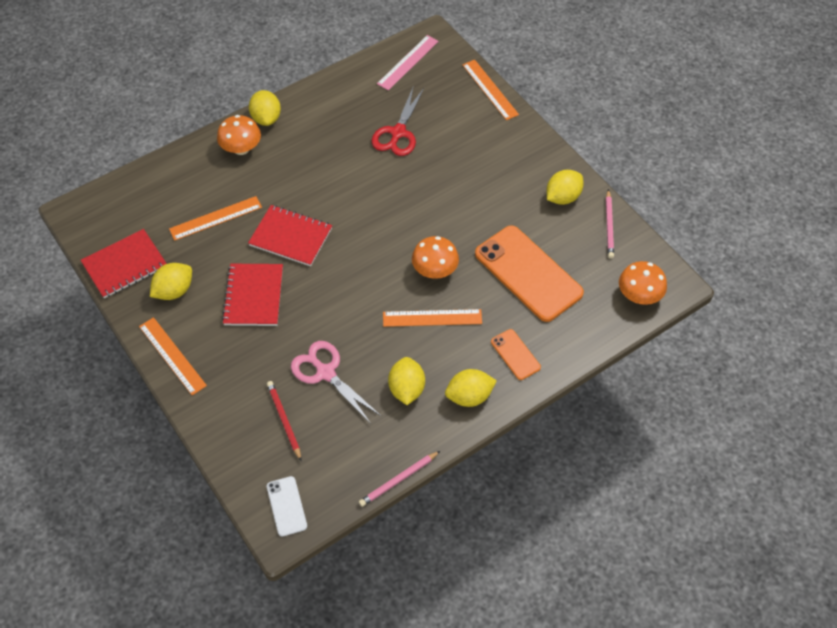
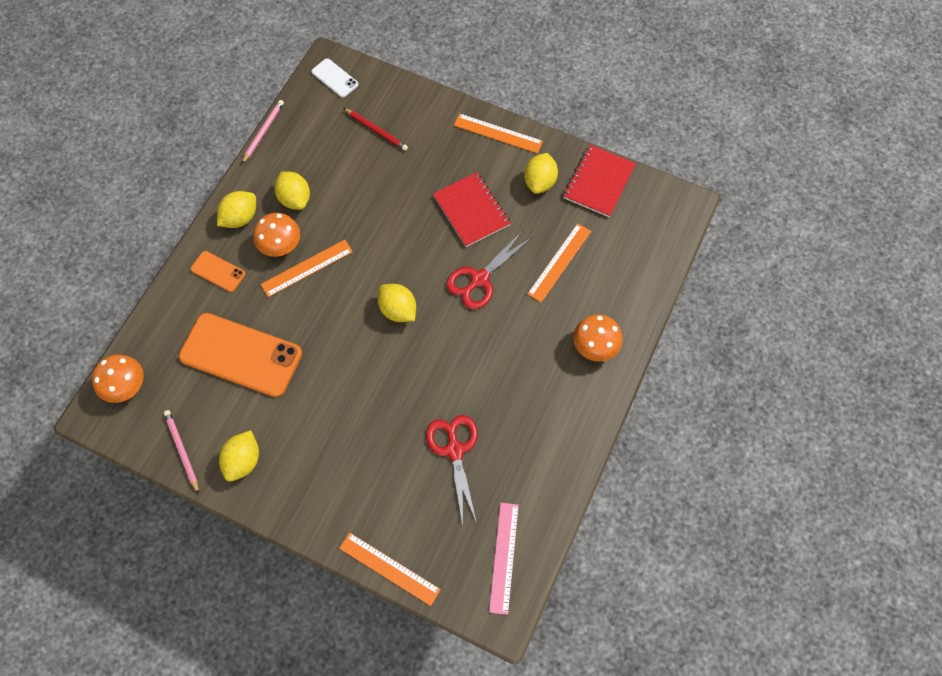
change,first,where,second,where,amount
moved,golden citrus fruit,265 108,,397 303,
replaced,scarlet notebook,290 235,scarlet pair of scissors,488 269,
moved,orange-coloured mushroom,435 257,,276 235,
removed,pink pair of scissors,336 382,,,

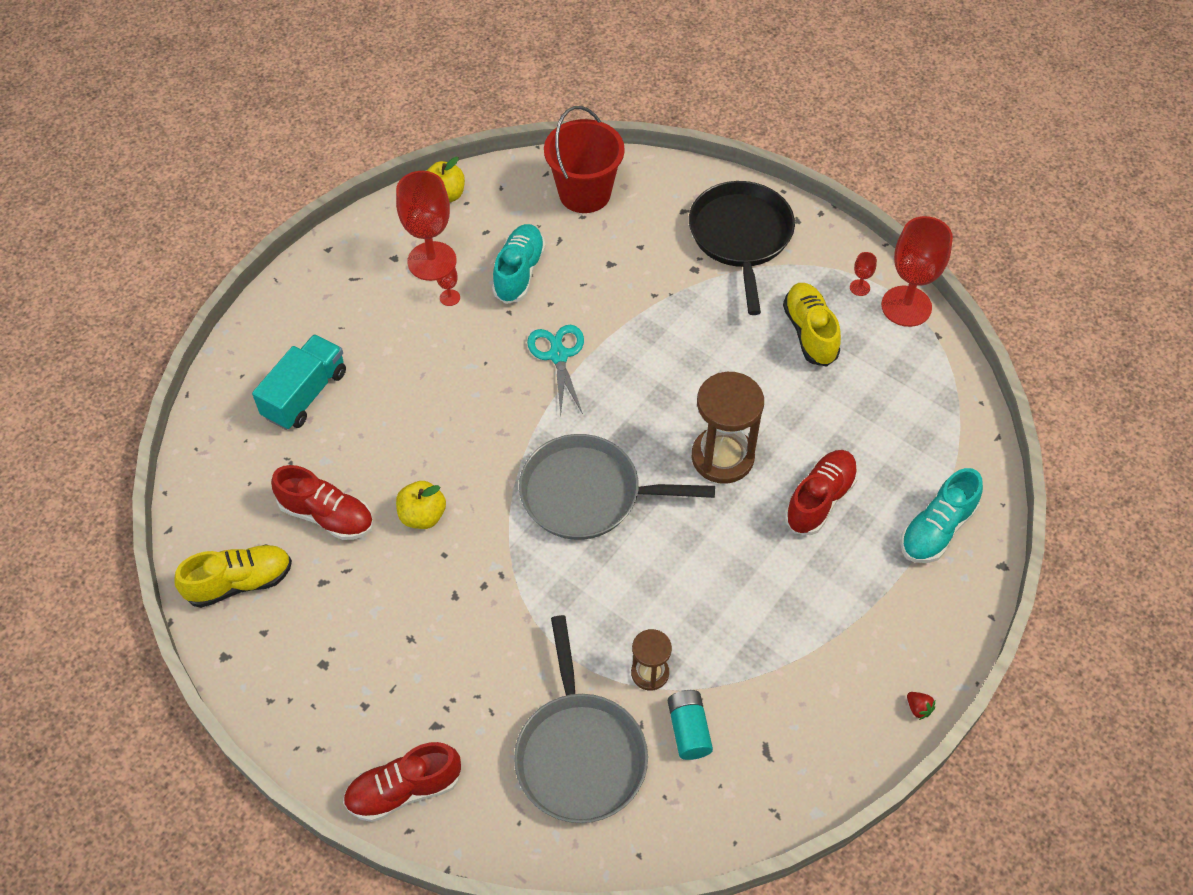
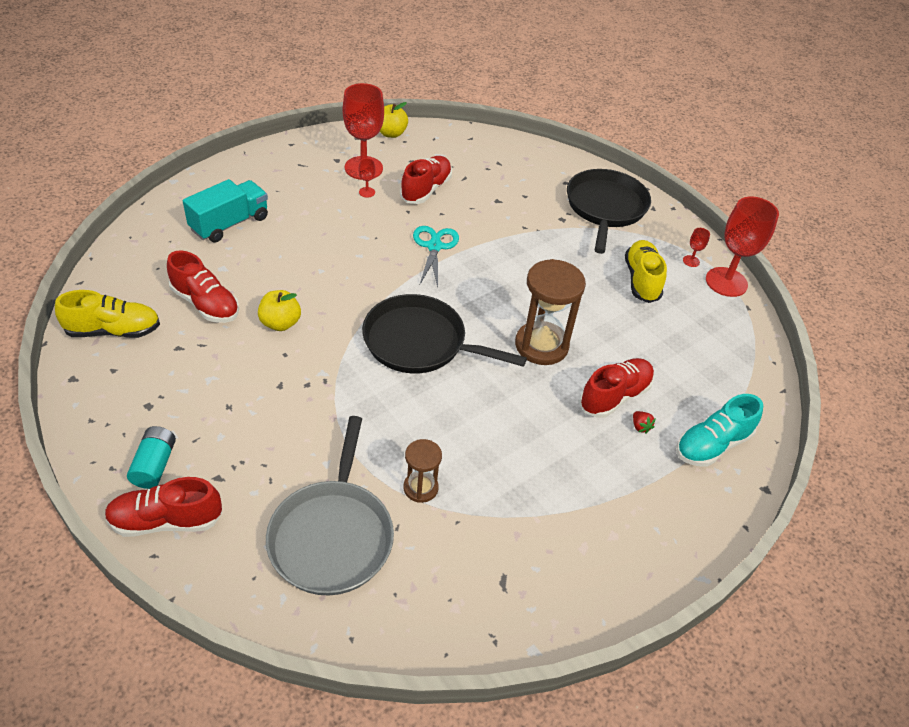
change,first,where,second,where,amount
removed,scarlet bucket,584 159,,,
recoloured,aqua sneaker,519 264,scarlet sneaker,426 180,
recoloured,ash-grey skillet,617 487,jet-black skillet,444 333,
moved,aqua AA battery,690 725,,151 457,
moved,scarlet berry,921 706,,644 422,

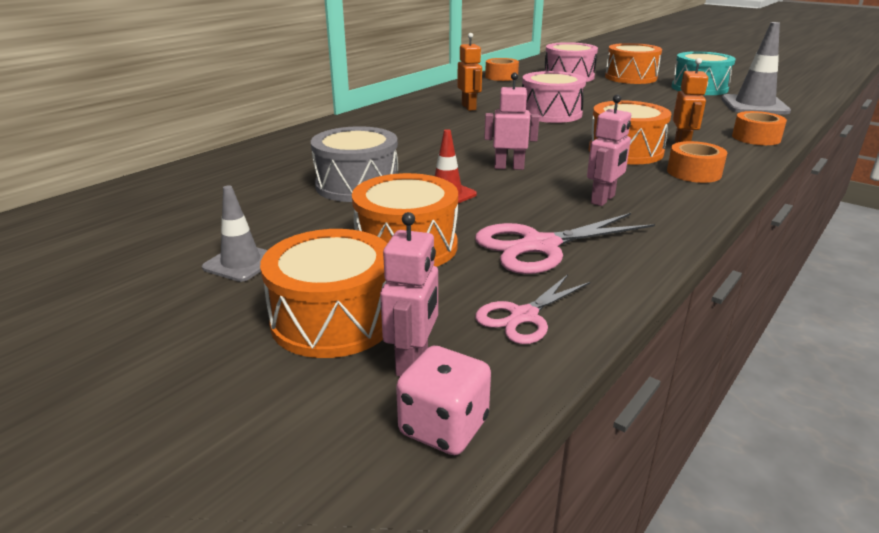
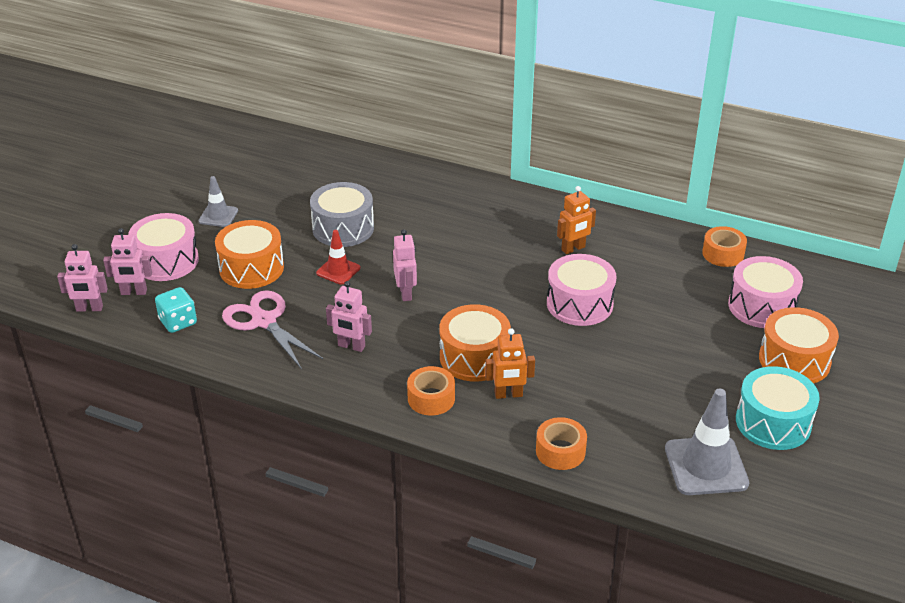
change,first,where,second,where,amount
recoloured,orange-coloured toy drum,324 293,pink toy drum,163 247,
replaced,pink pair of scissors,532 309,aqua dice,176 310,
replaced,pink dice,443 400,pink toy robot,82 278,

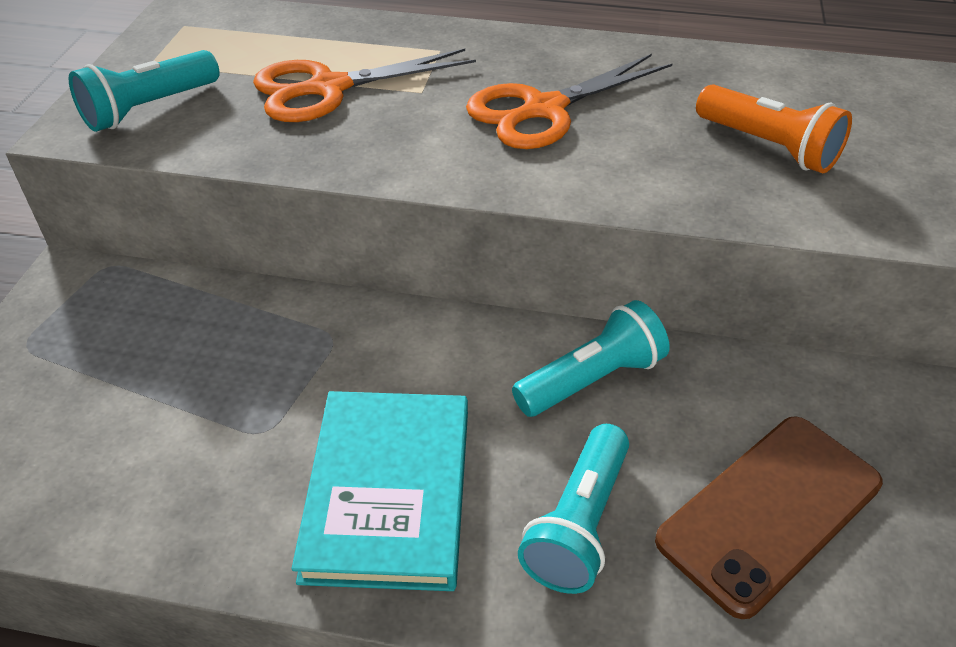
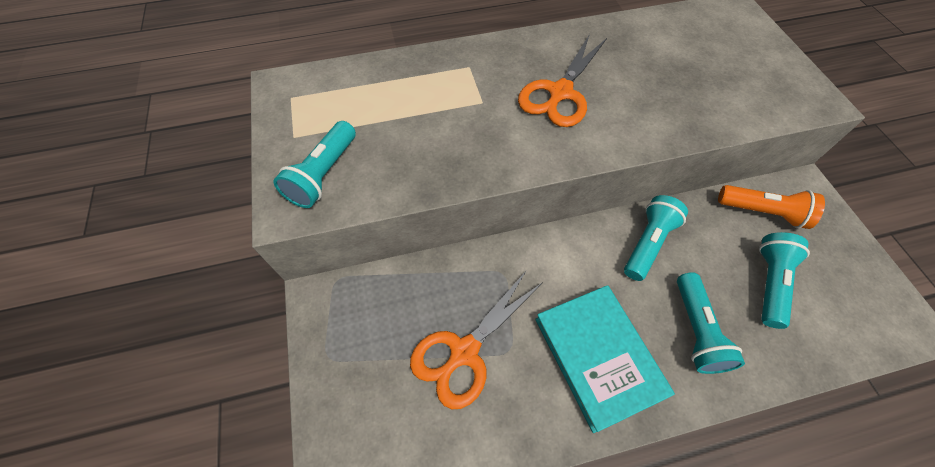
change,first,where,second,where,amount
moved,orange-coloured pair of scissors,364 85,,476 339,
moved,orange-coloured flashlight,774 128,,771 207,
replaced,dark brown phone,769 517,aqua flashlight,784 280,

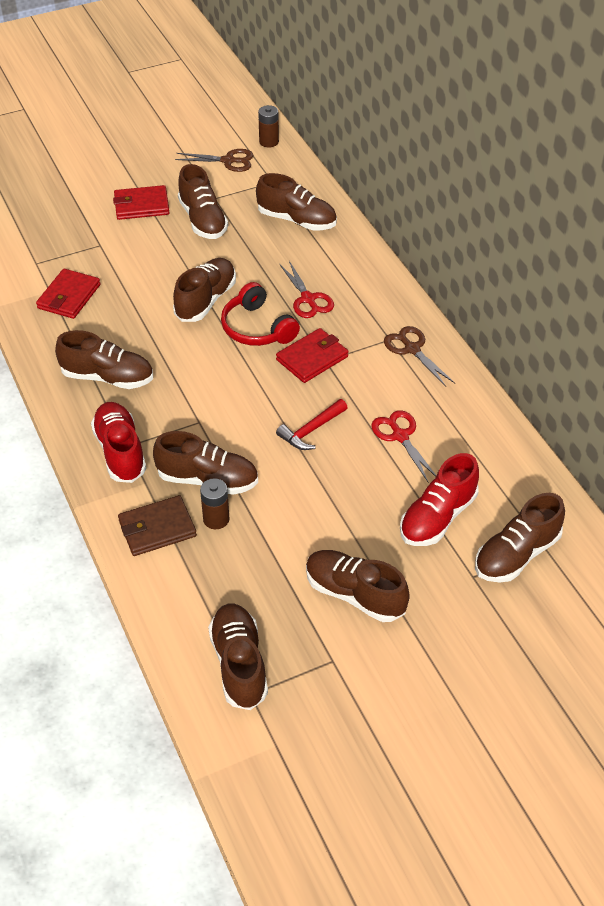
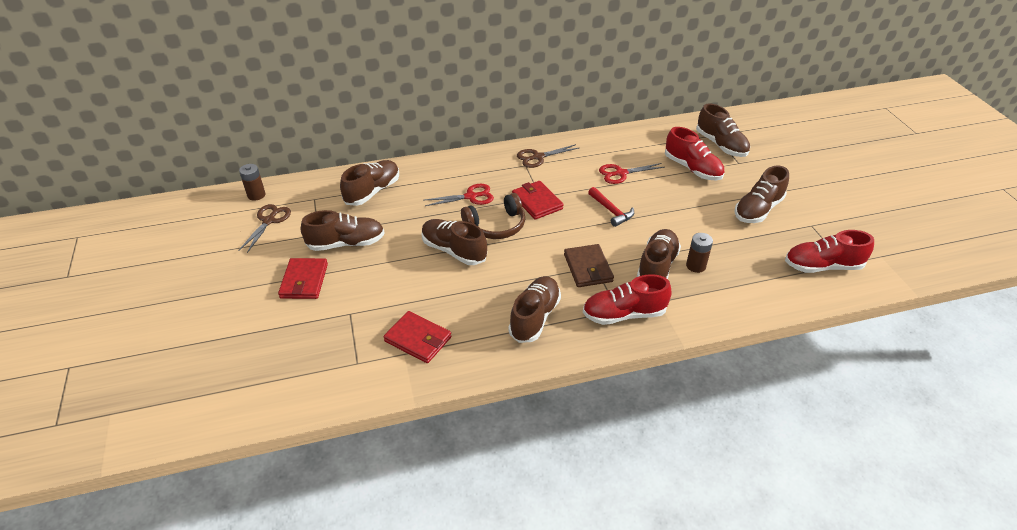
change,first,where,second,where,amount
recoloured,scarlet headphones,260 314,dark brown headphones,493 216,
moved,dark brown wallet,157 525,,589 265,
recoloured,dark brown sneaker,238 656,scarlet sneaker,829 251,

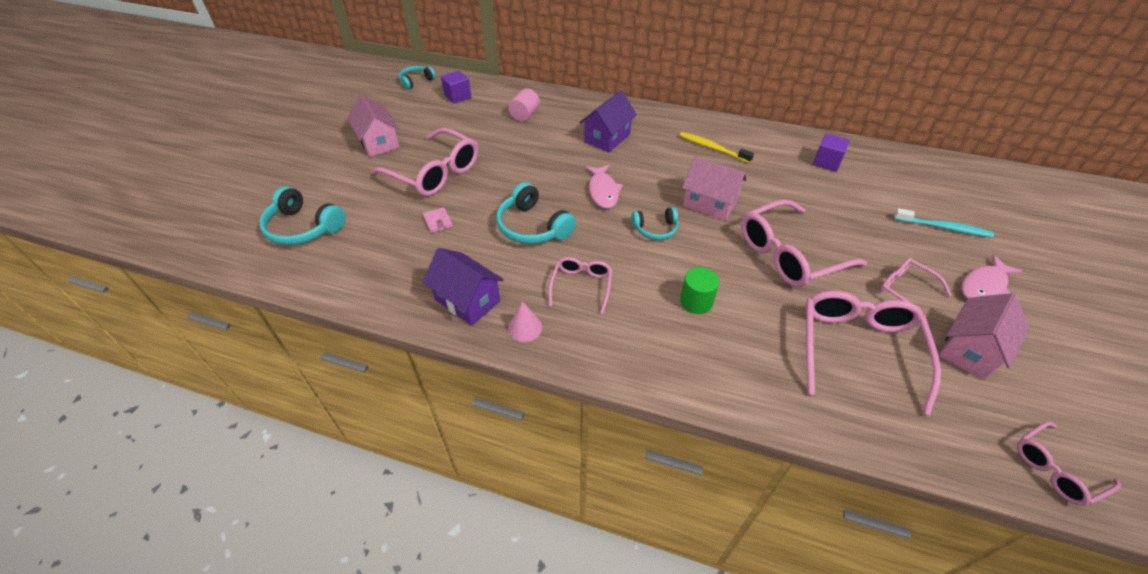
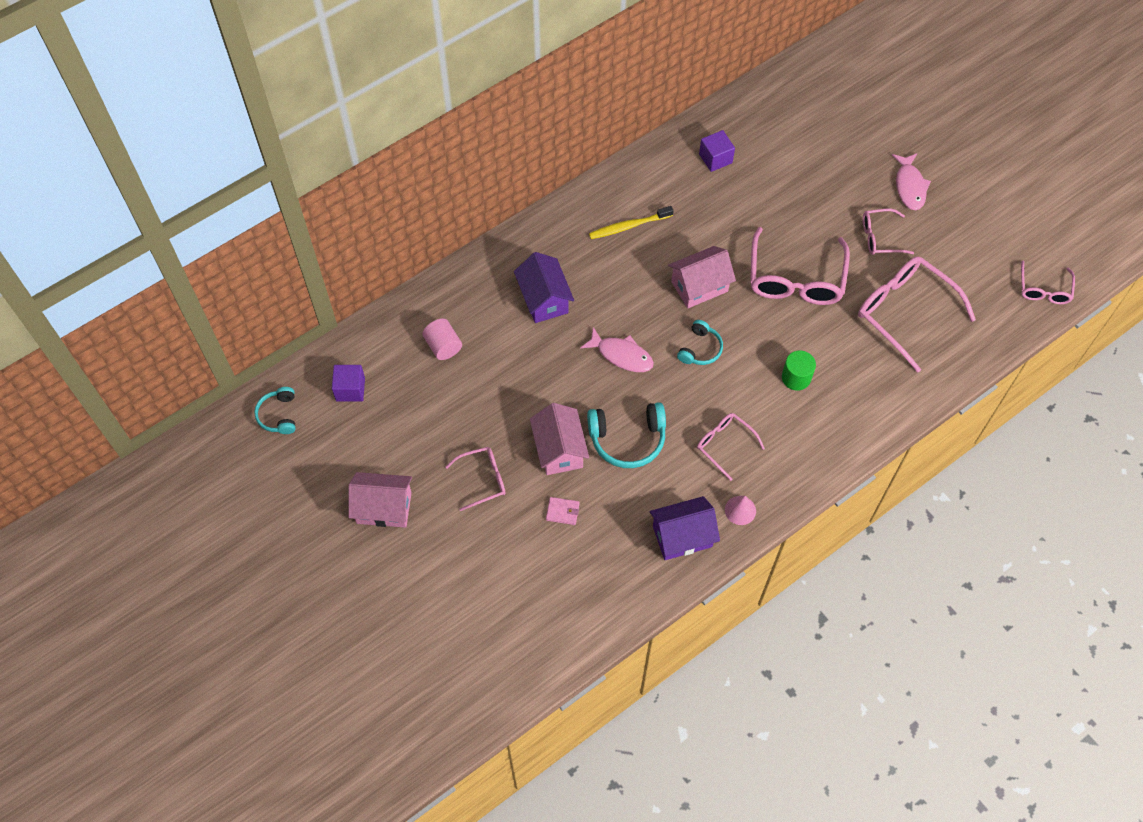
change,first,where,second,where,amount
resized,pink eyeglasses,424 162,,476 479,x0.55
removed,aqua headphones,302 215,,,
removed,aqua tooth brush,943 223,,,
moved,pink house,984 336,,559 439,

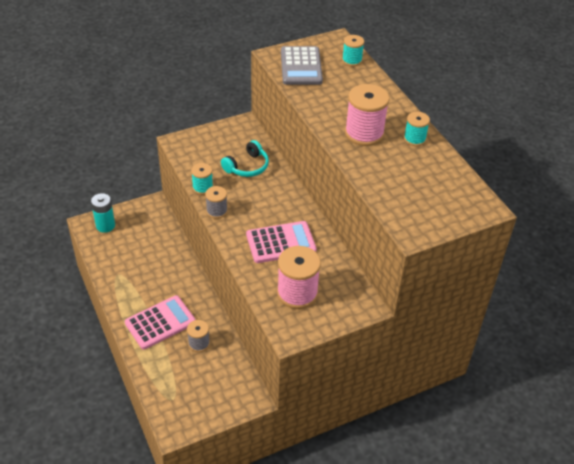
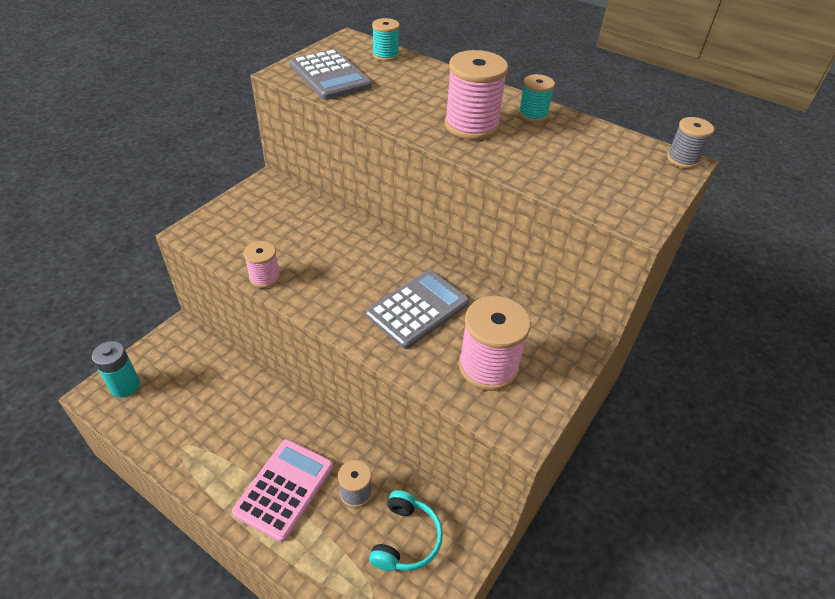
change,first,where,second,where,amount
moved,aqua headphones,245 158,,406 530,
recoloured,aqua reel of thread,202 179,pink reel of thread,262 264,
moved,ash-grey reel of thread,216 202,,690 142,
recoloured,pink adding machine,281 242,ash-grey adding machine,417 309,

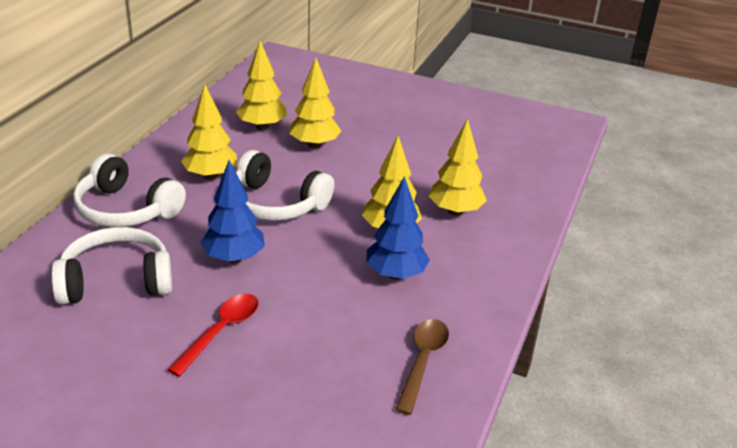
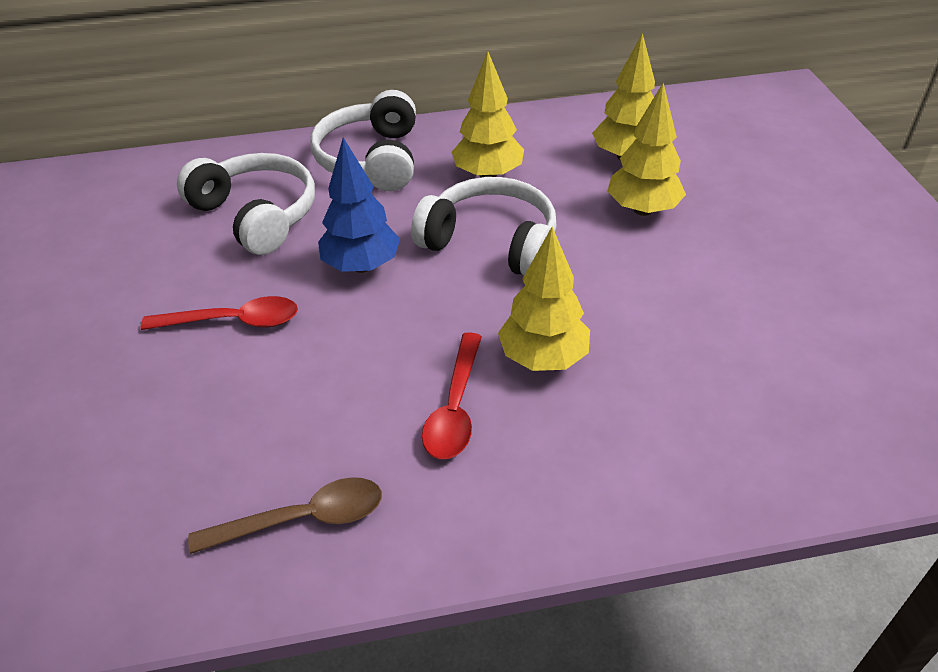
change,first,where,second,where,amount
removed,golden toy tree,458 167,,,
turned,snow-white headphones,285 185,,484 226,120 degrees clockwise
replaced,blue toy tree,398 228,scarlet teaspoon,452 395,

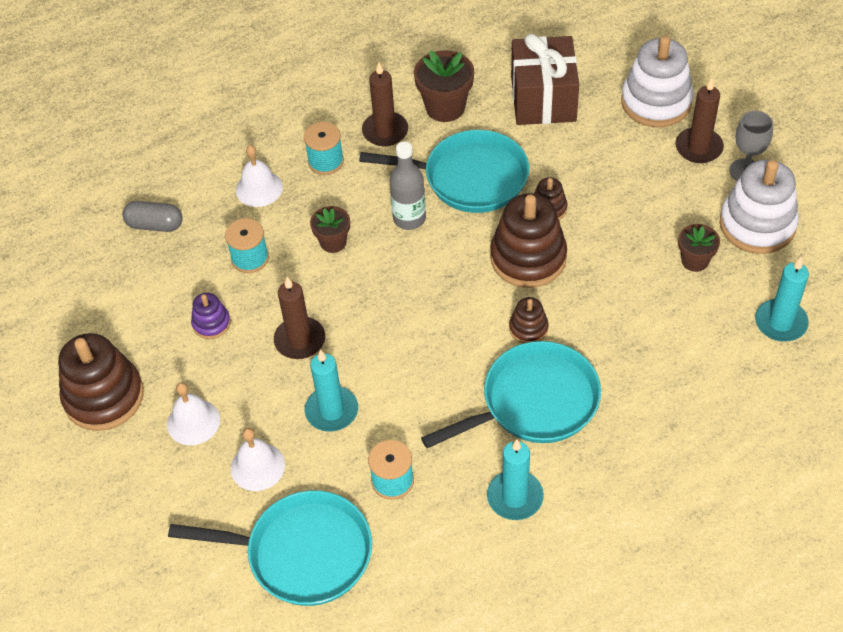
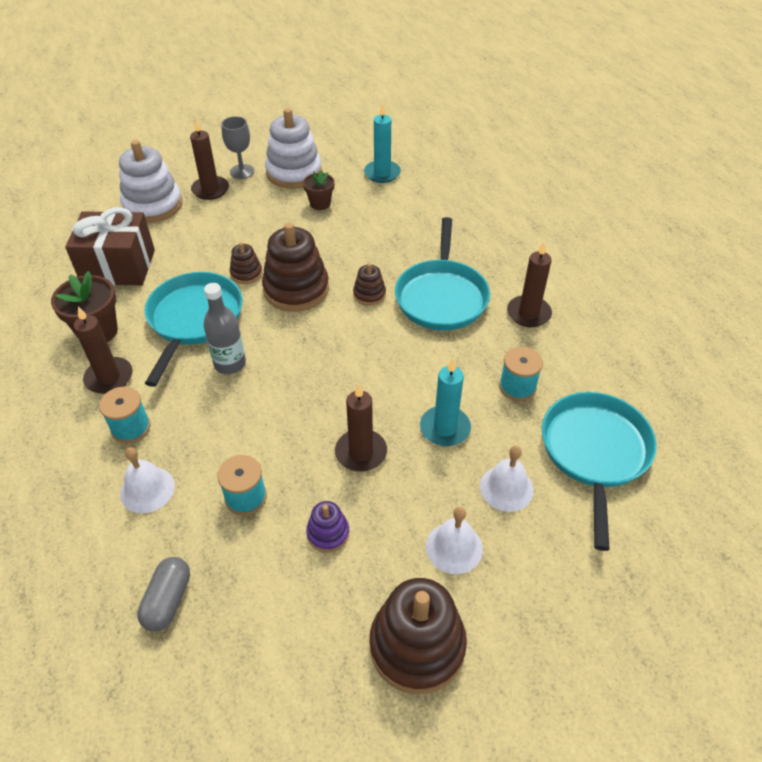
change,first,where,second,where,amount
removed,dark brown flower pot,330 229,,,
turned,aqua skillet,511 394,,442 273,150 degrees counterclockwise
recoloured,aqua candle,515 479,dark brown candle,529 284,

